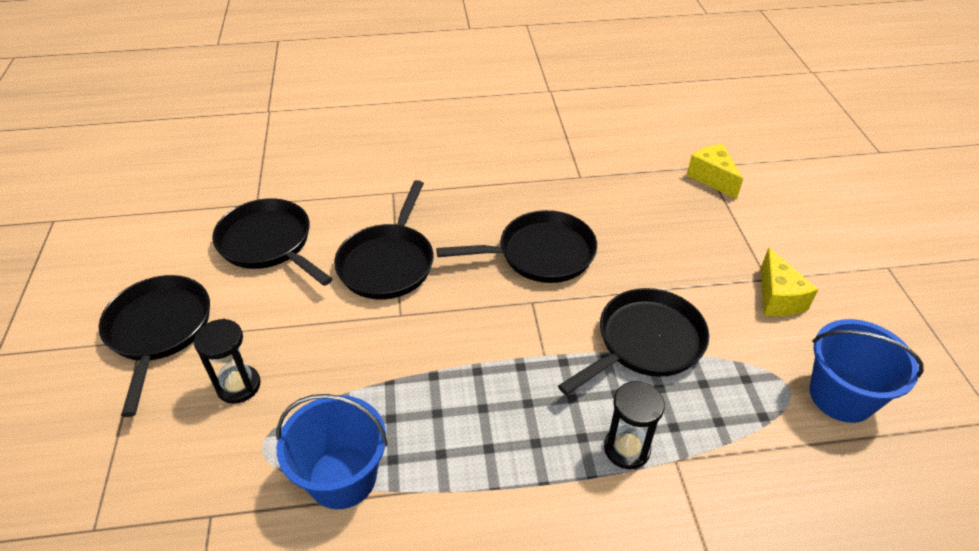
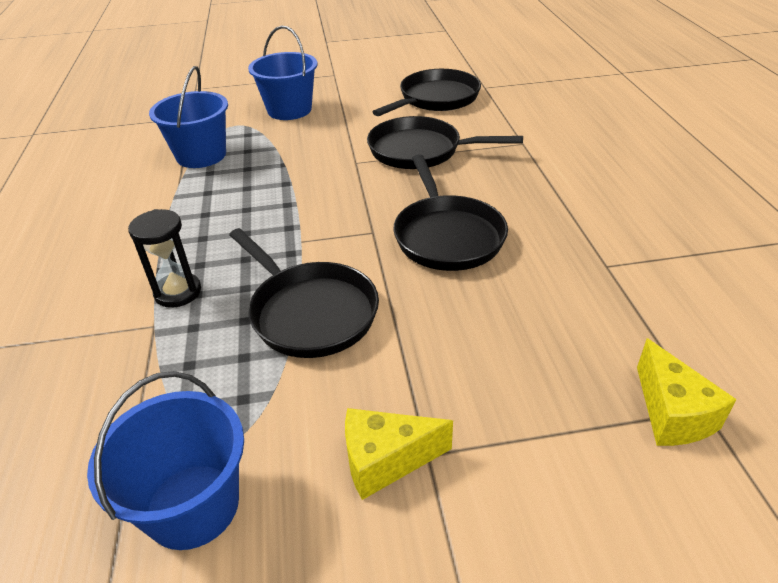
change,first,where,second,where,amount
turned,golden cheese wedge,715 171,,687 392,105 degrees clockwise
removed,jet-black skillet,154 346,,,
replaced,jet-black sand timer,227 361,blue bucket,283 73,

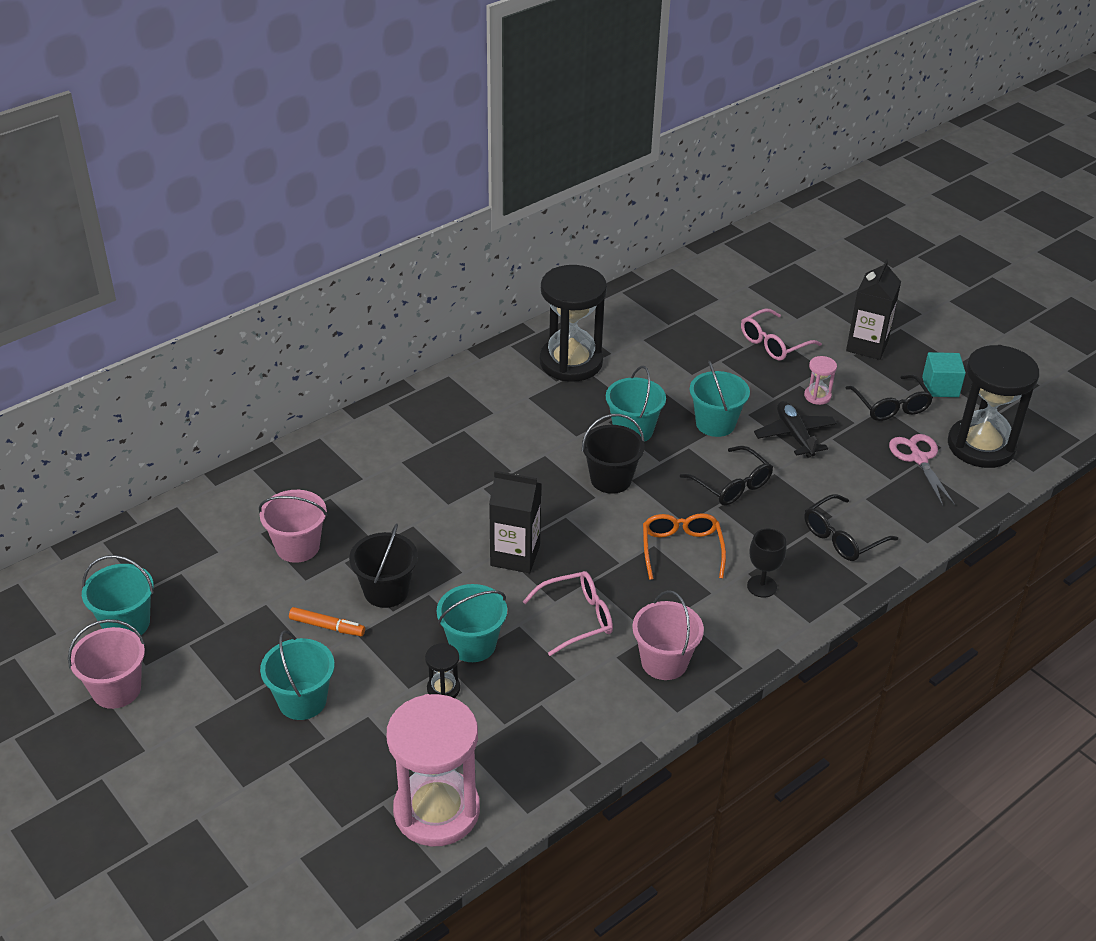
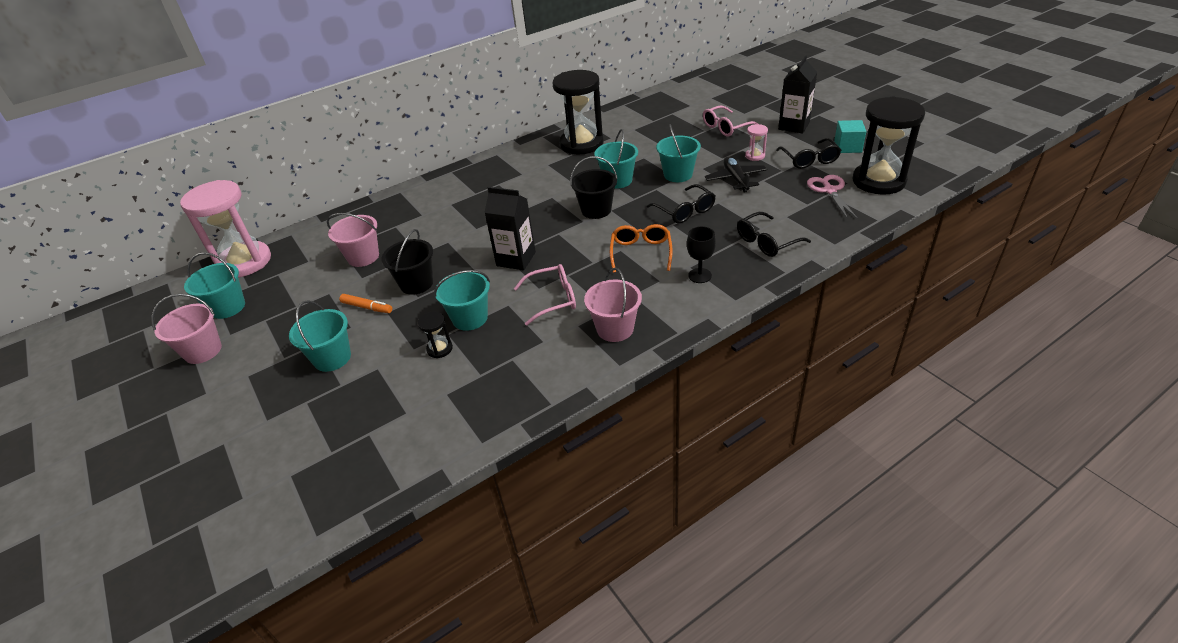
change,first,where,second,where,amount
moved,pink sand timer,433 770,,225 229,

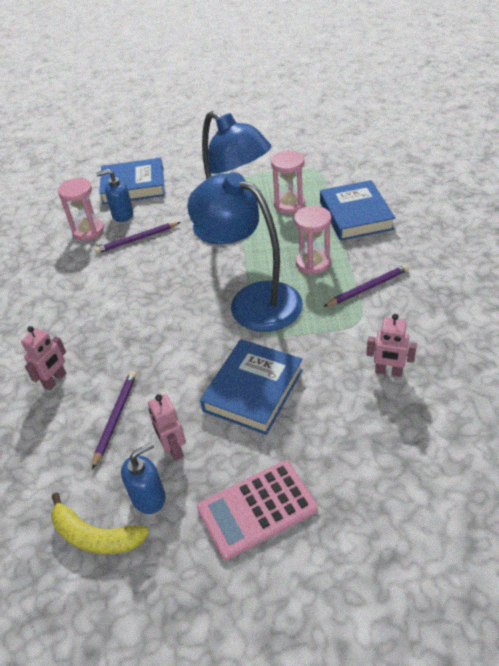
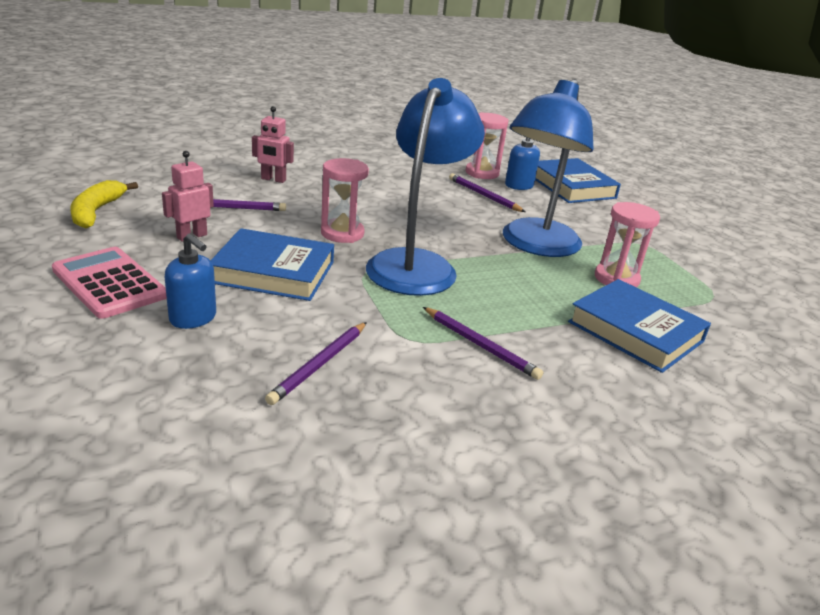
change,first,where,second,where,amount
turned,blue hardback,357 210,,639 326,75 degrees clockwise
moved,pink sand timer,312 240,,345 200,
replaced,pink toy robot,391 345,royal purple pencil,316 363,
moved,blue soap pump,143 478,,190 281,

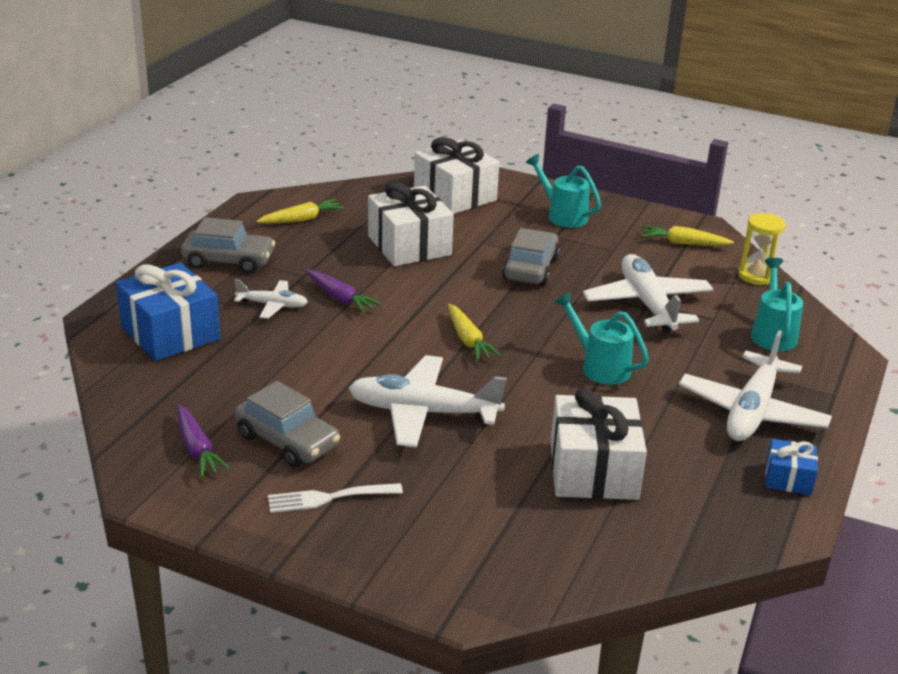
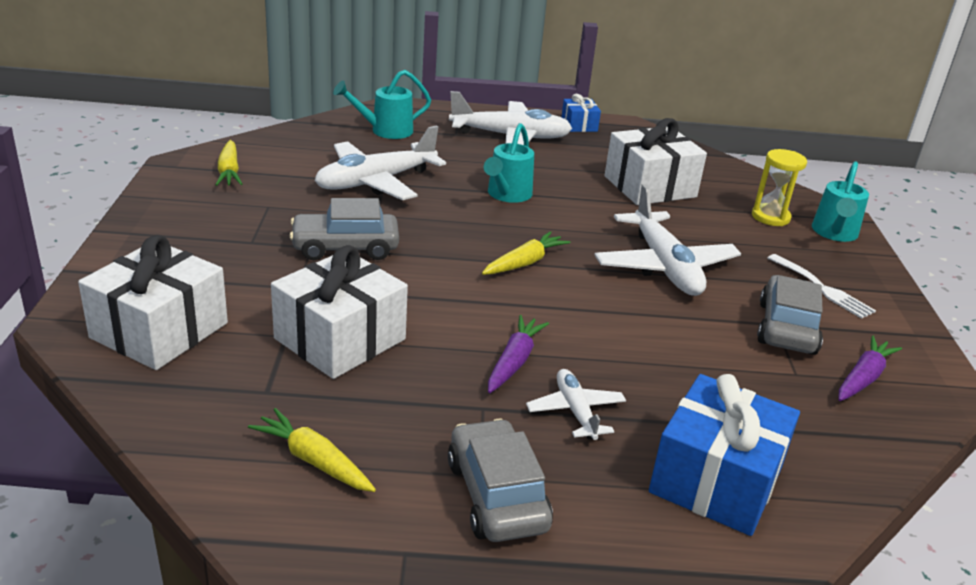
change,first,where,second,where,amount
moved,aqua sprinkling can,563 191,,840 201,
moved,golden sand timer,762 249,,779 187,

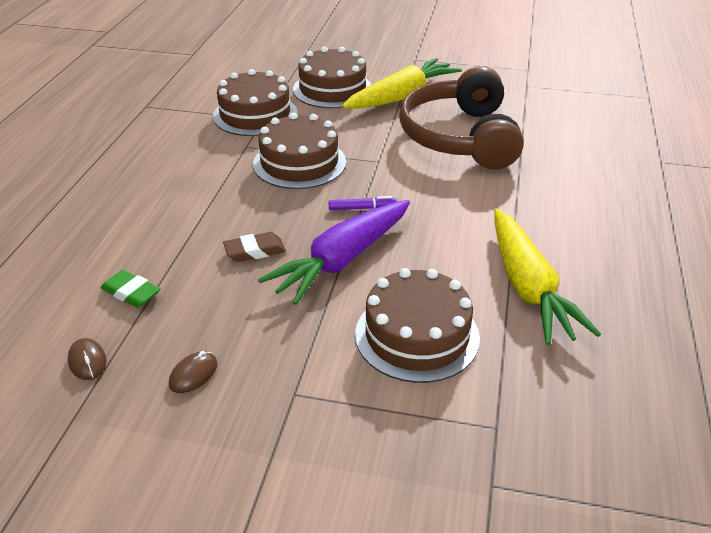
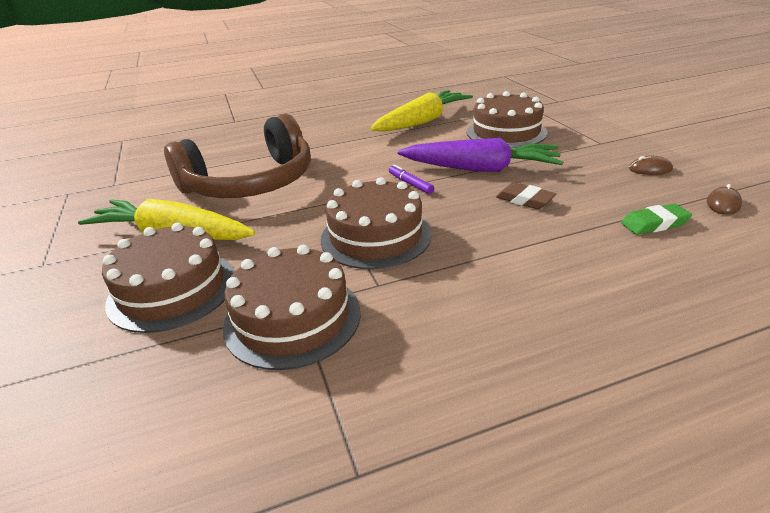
change,first,where,second,where,amount
turned,emerald gum eraser,131 289,,656 219,75 degrees clockwise

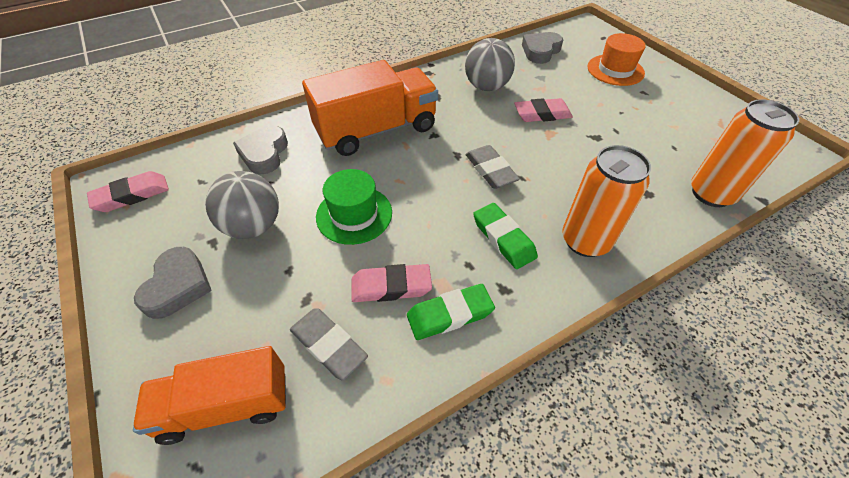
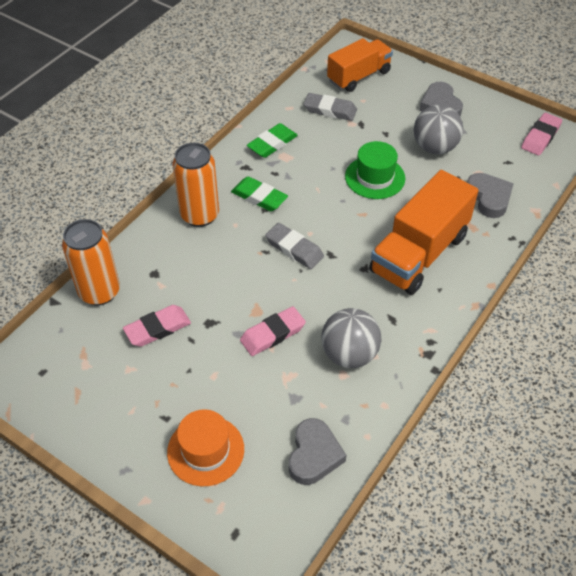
change,first,where,second,where,amount
moved,pink gum eraser,391 283,,157 326,

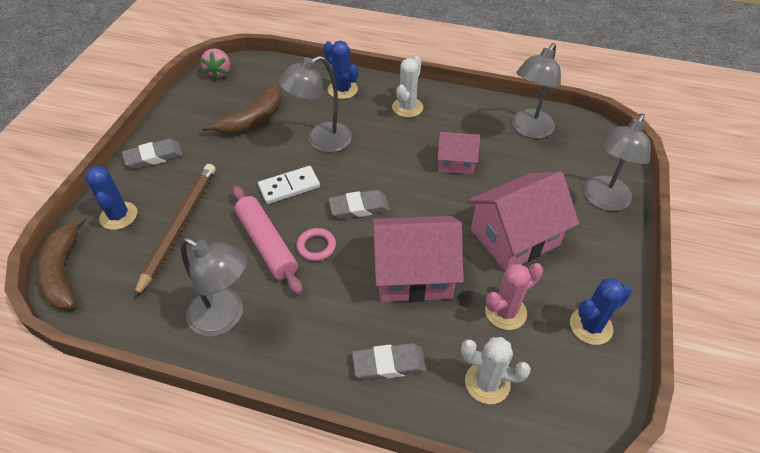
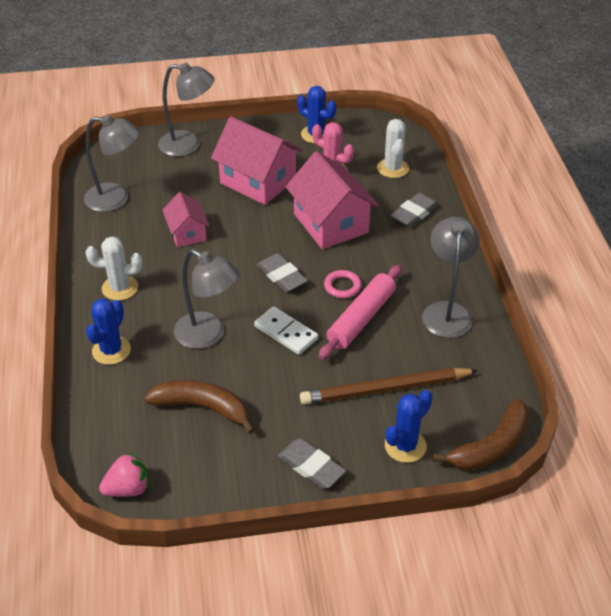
change,first,where,second,where,amount
turned,ash-grey gum eraser,389 361,,415 210,75 degrees clockwise

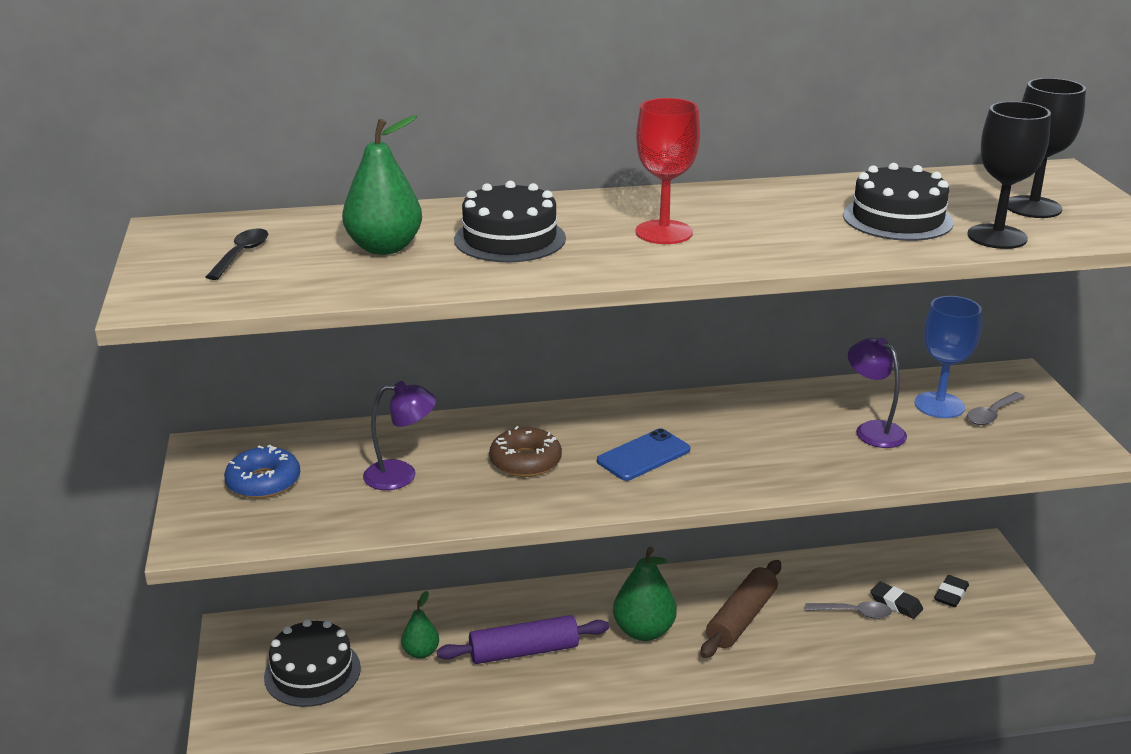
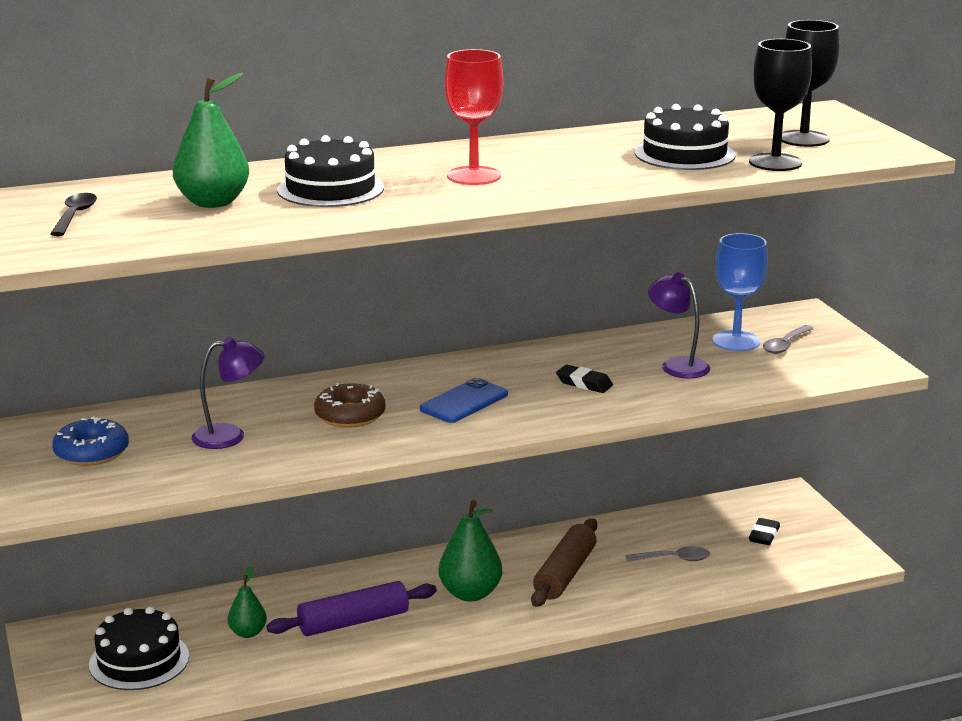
change,first,where,second,where,amount
moved,jet-black gum eraser,897 600,,584 379,

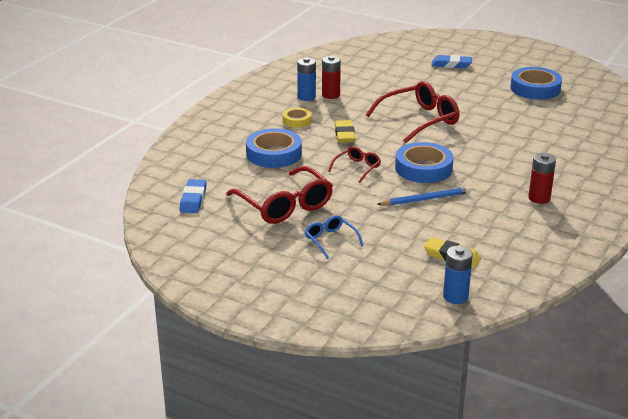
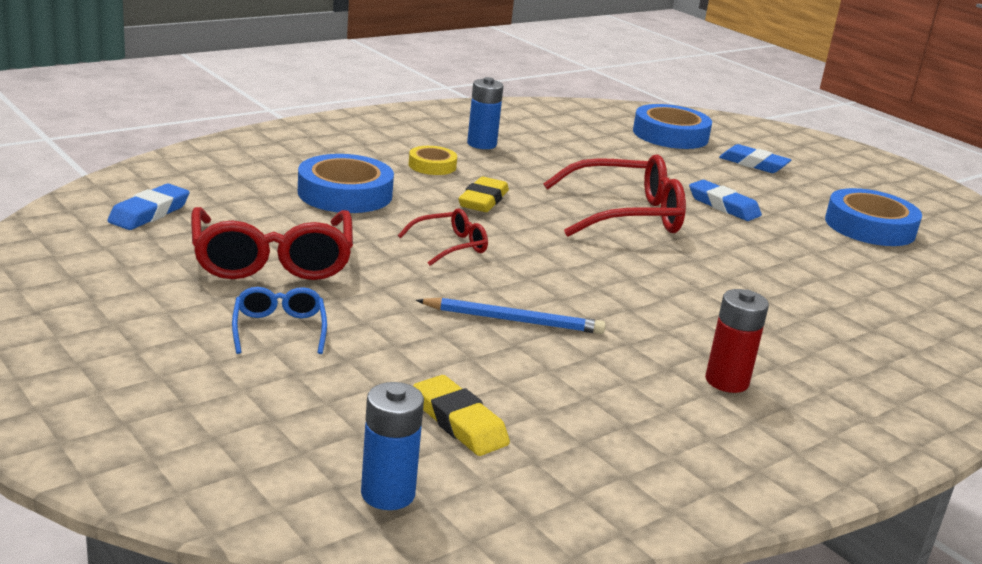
change,first,where,second,where,amount
removed,scarlet AA battery,331 77,,,
moved,blue roll of tape,424 162,,672 126,
added,,,blue gum eraser,725 200,

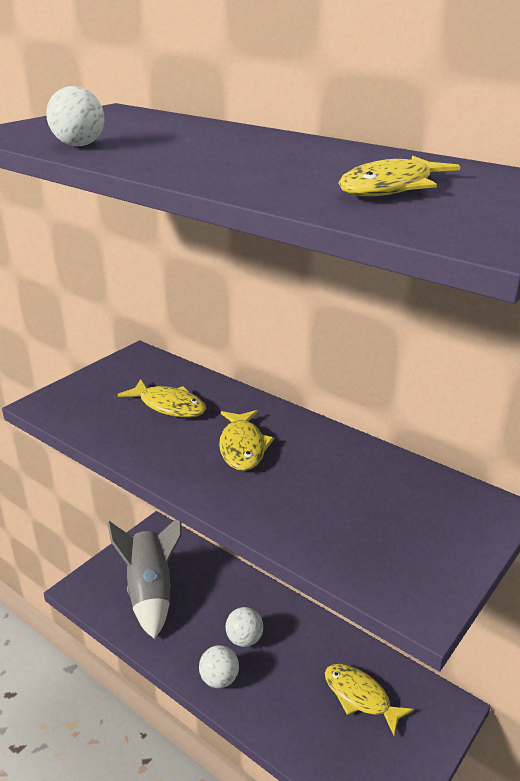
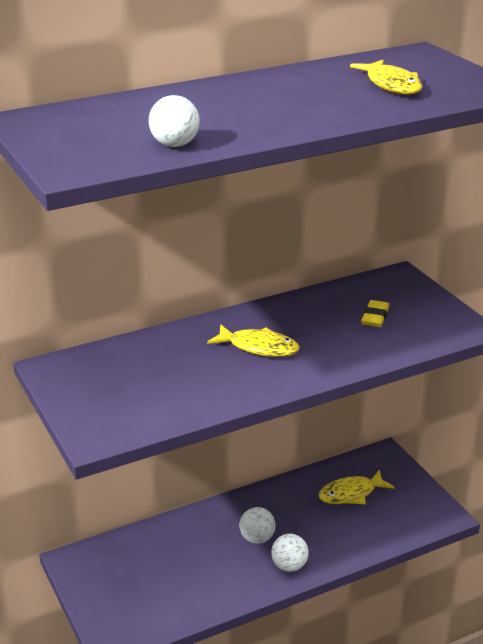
change,first,where,second,where,amount
removed,golden fish figure,162 398,,,
removed,ash-grey toy rocket,144 579,,,
added,,,golden gum eraser,375 313,

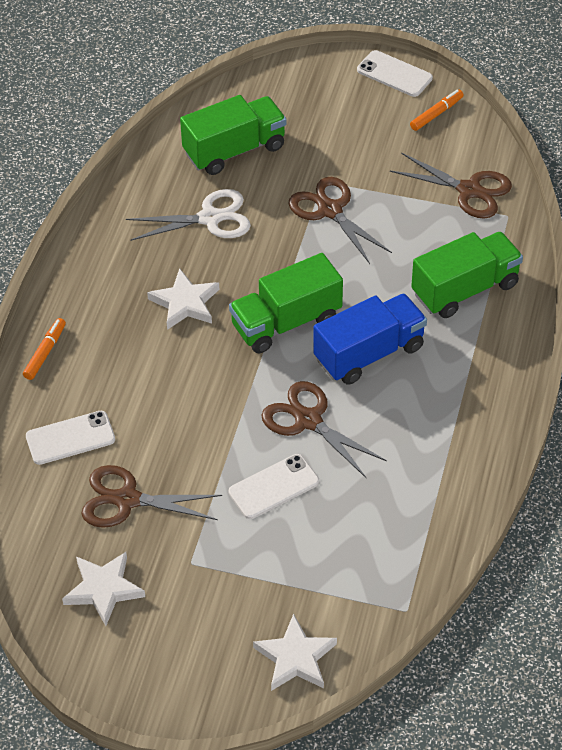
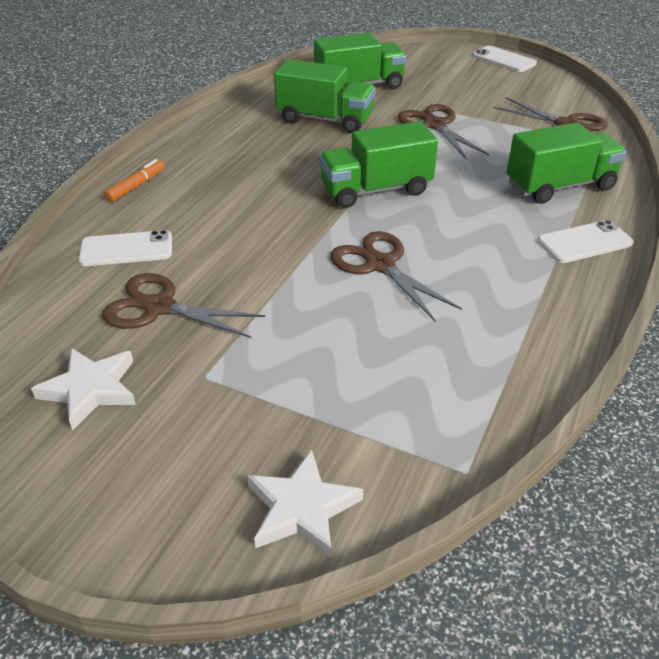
change,first,where,second,where,amount
removed,orange-coloured marker,437 110,,,
replaced,snow-white pair of scissors,188 215,emerald toy truck,325 96,
removed,snow-white star shape,183 299,,,
removed,blue toy truck,370 339,,,
moved,snow-white phone,274 486,,586 241,

